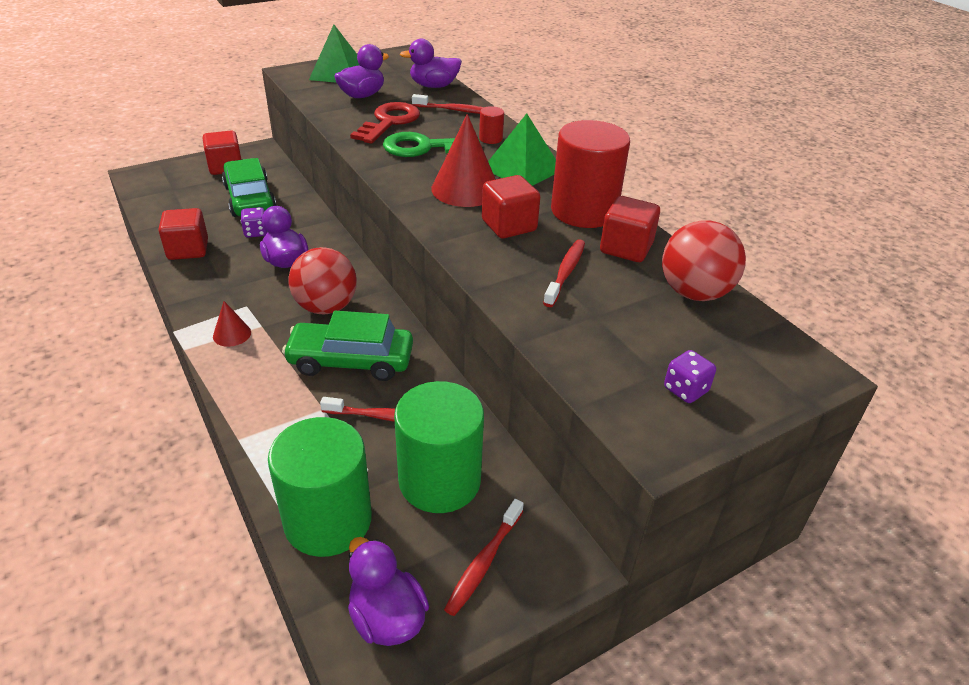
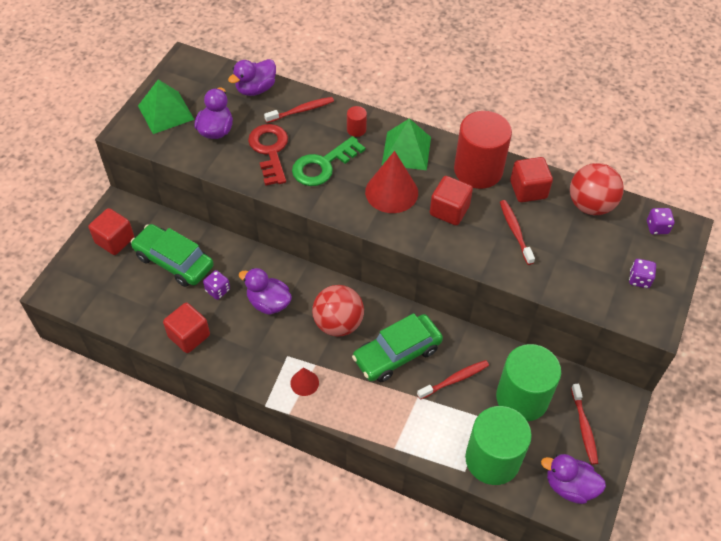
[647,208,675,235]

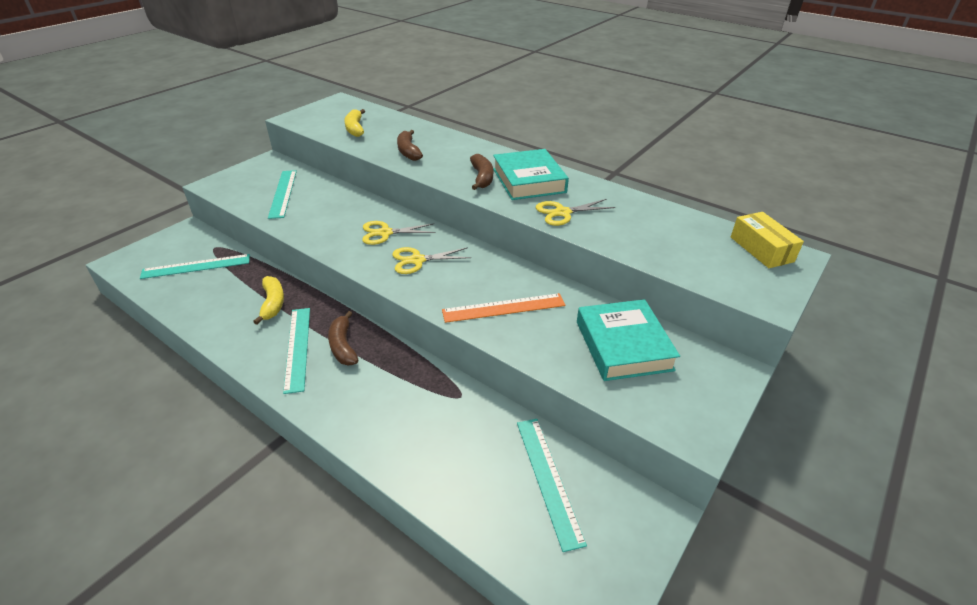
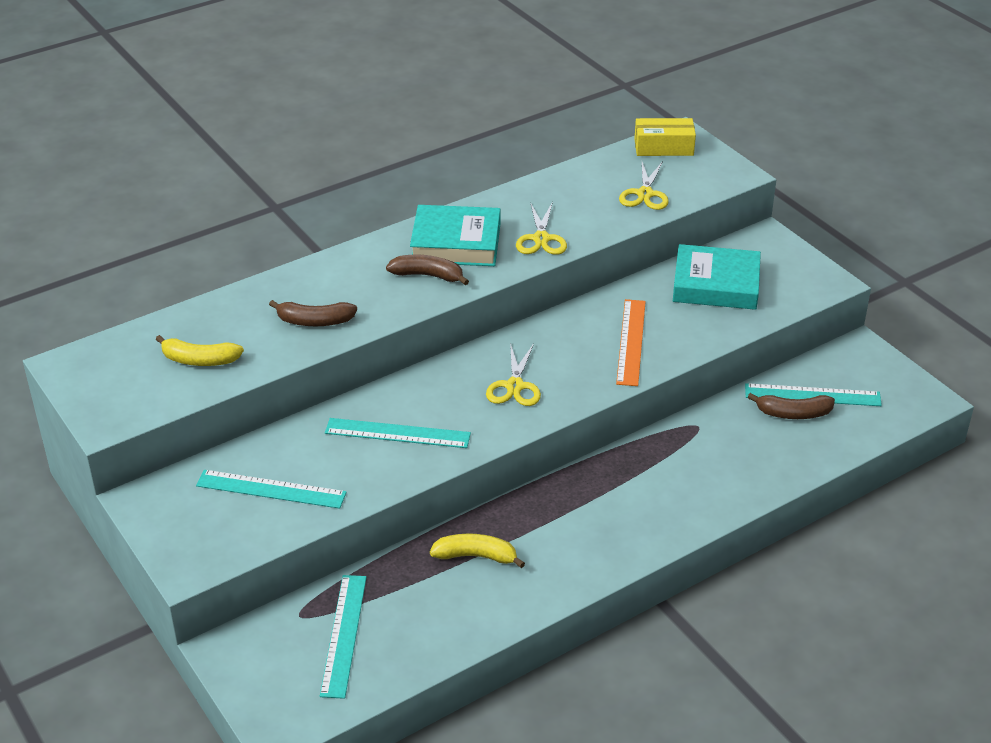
[325,418,471,448]
[748,393,835,419]
[619,161,669,210]

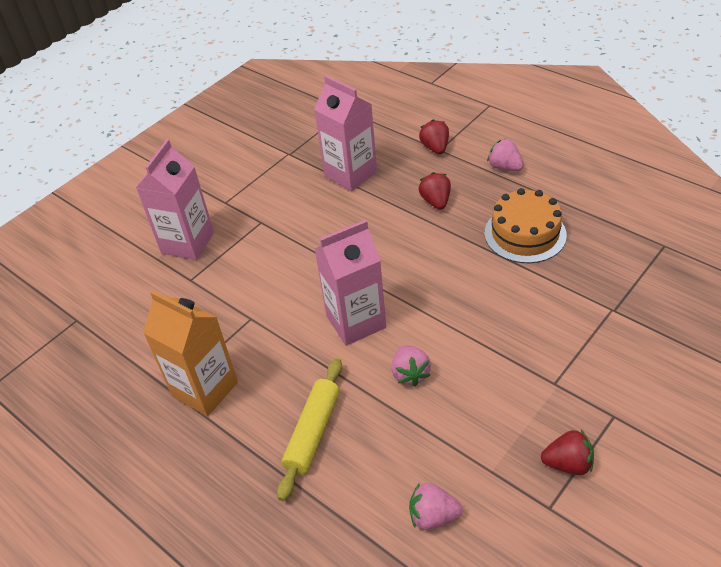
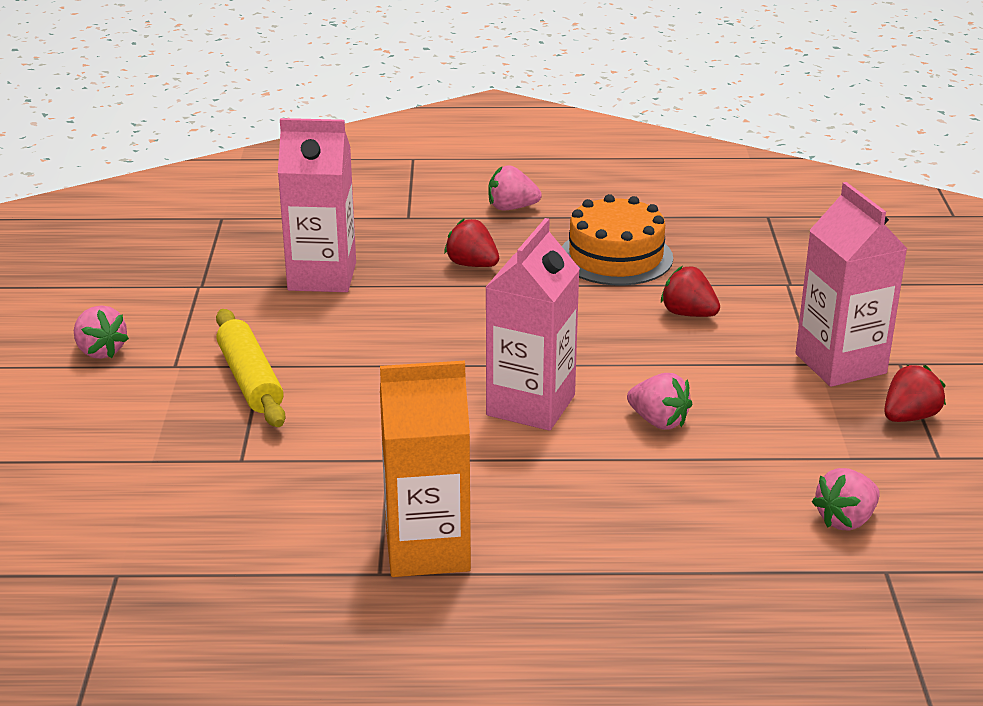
[795,182,908,387]
[216,309,286,427]
[661,266,720,317]
[74,305,129,359]

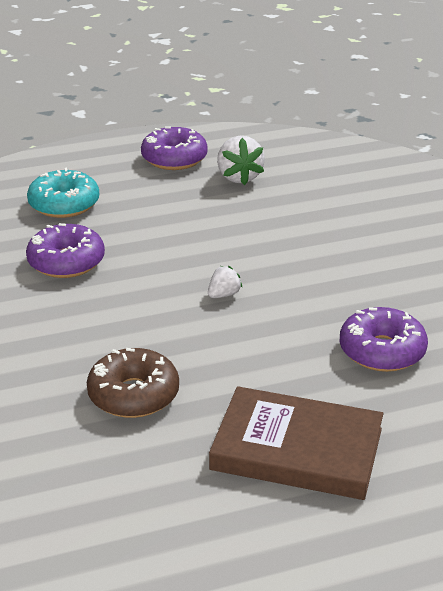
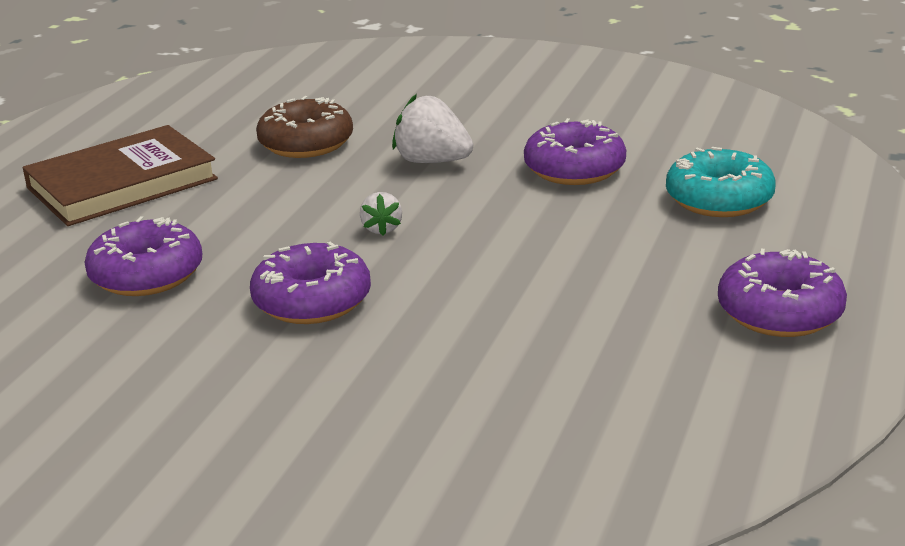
[392,94,473,163]
[250,242,371,324]

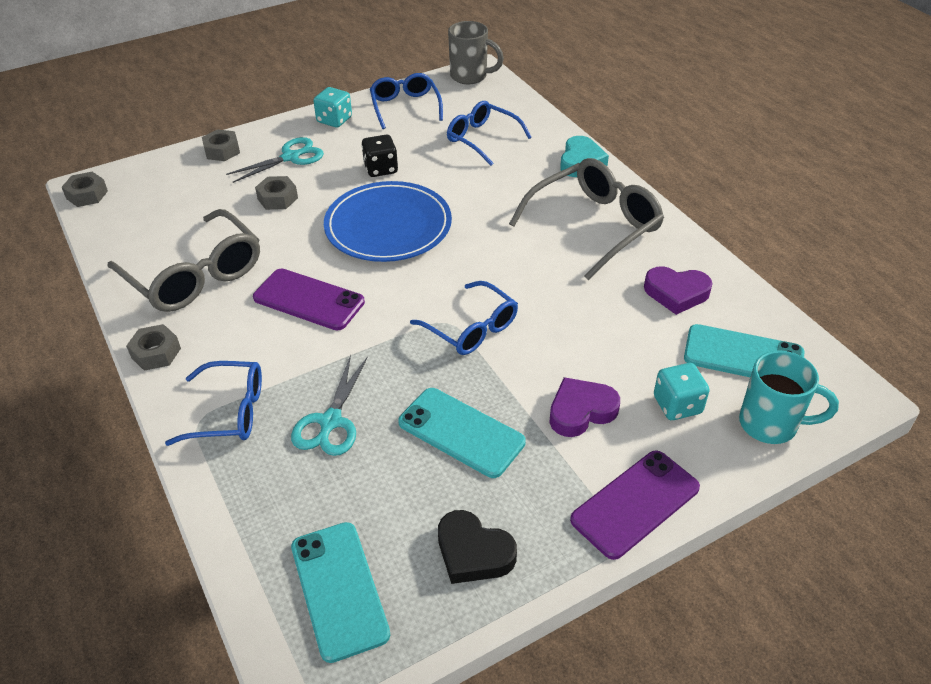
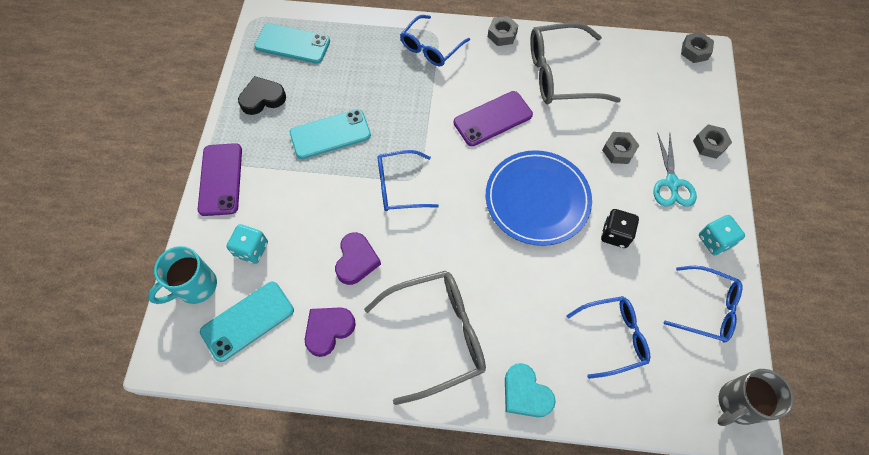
[291,355,368,456] (first image)
[364,271,486,405]
[335,232,381,285]

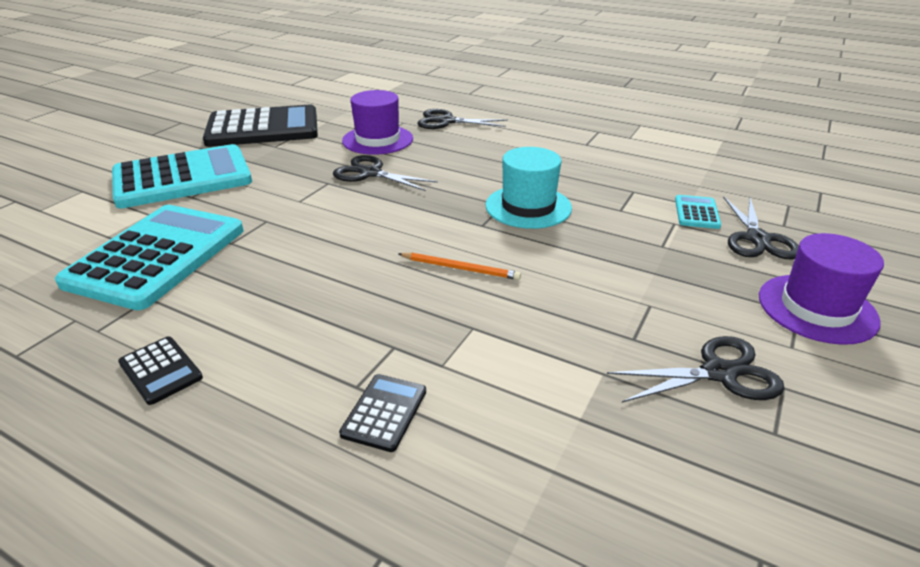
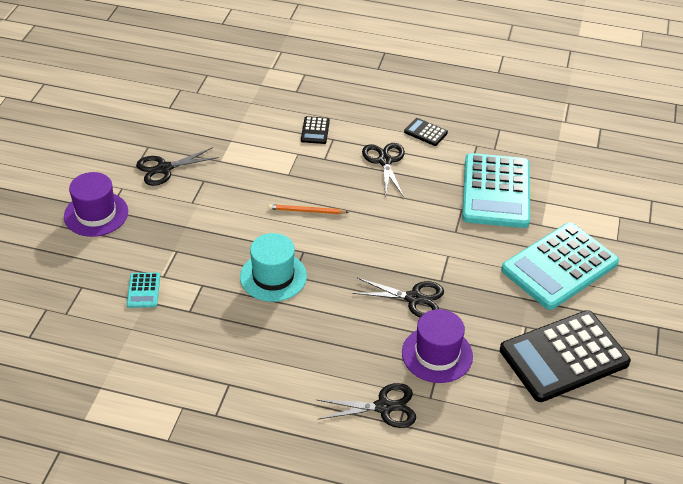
[362,143,405,198]

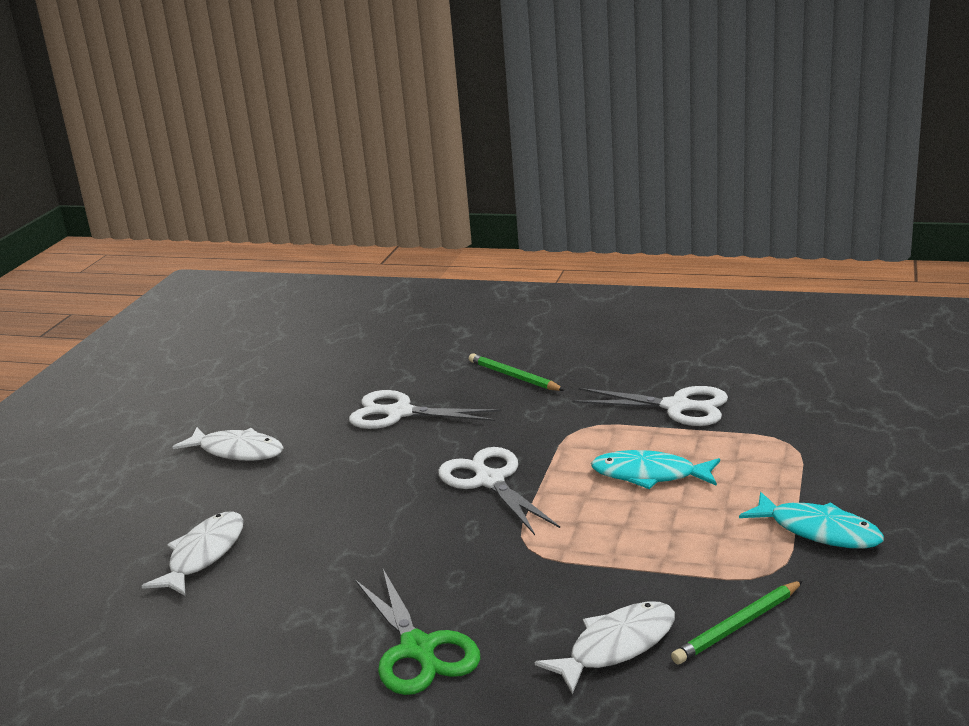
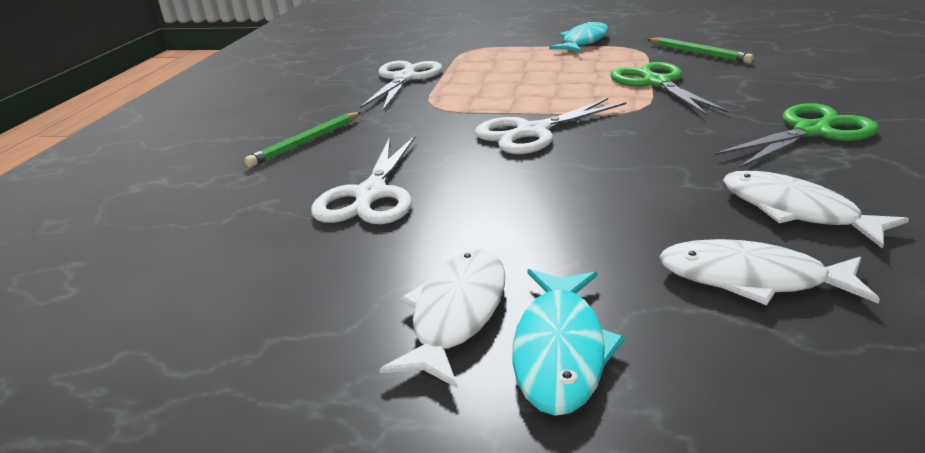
[723,171,909,249]
[512,269,625,416]
[610,62,730,115]

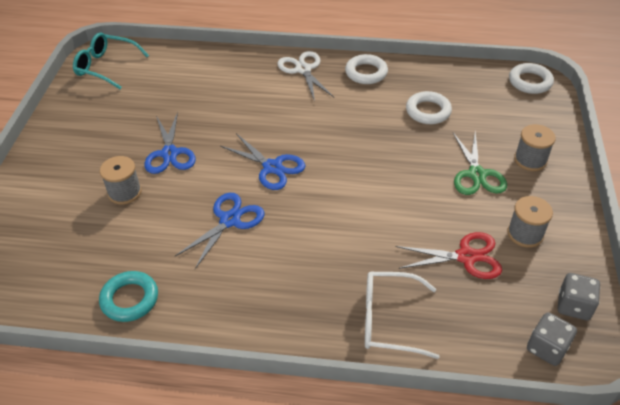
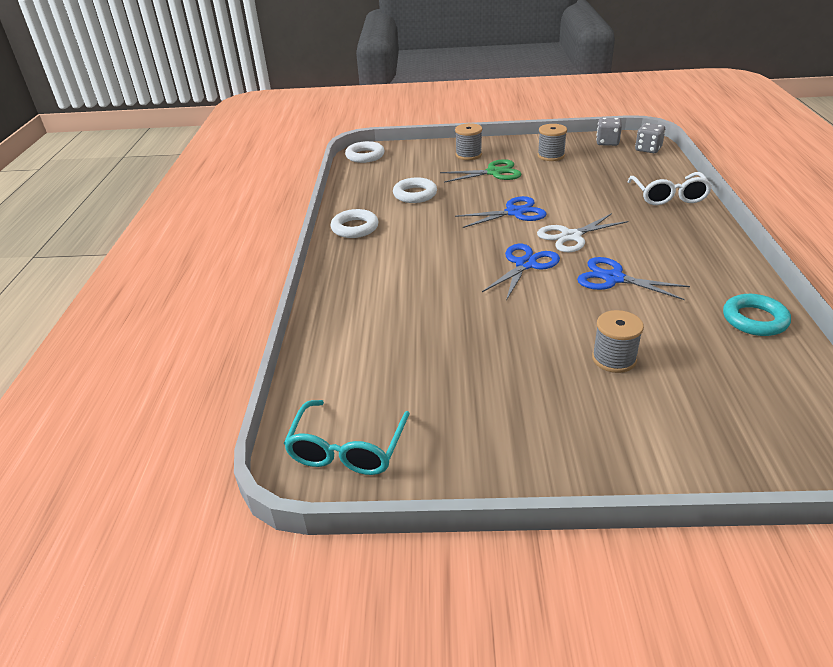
[455,196,547,228]
[537,213,628,252]
[396,232,502,279] (first image)

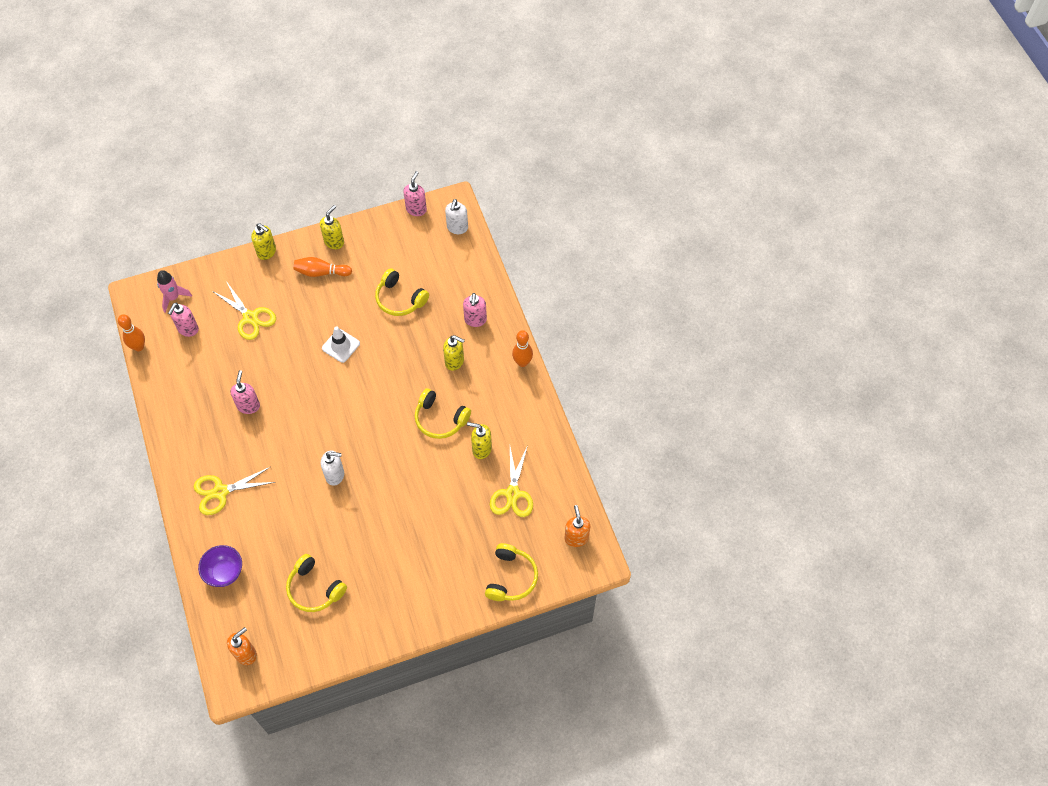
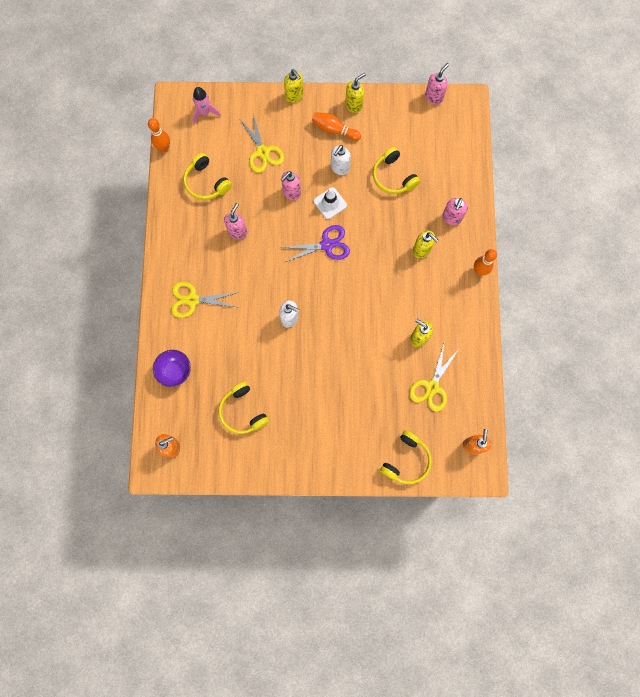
[281,171,301,200]
[183,153,232,200]
[331,145,351,175]
[280,225,350,262]

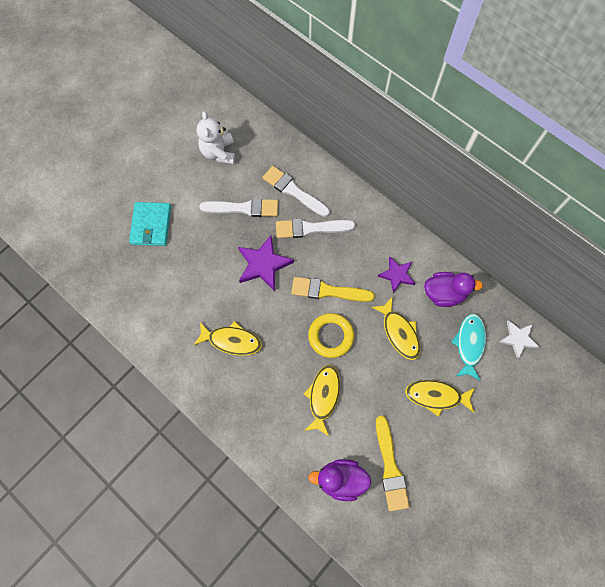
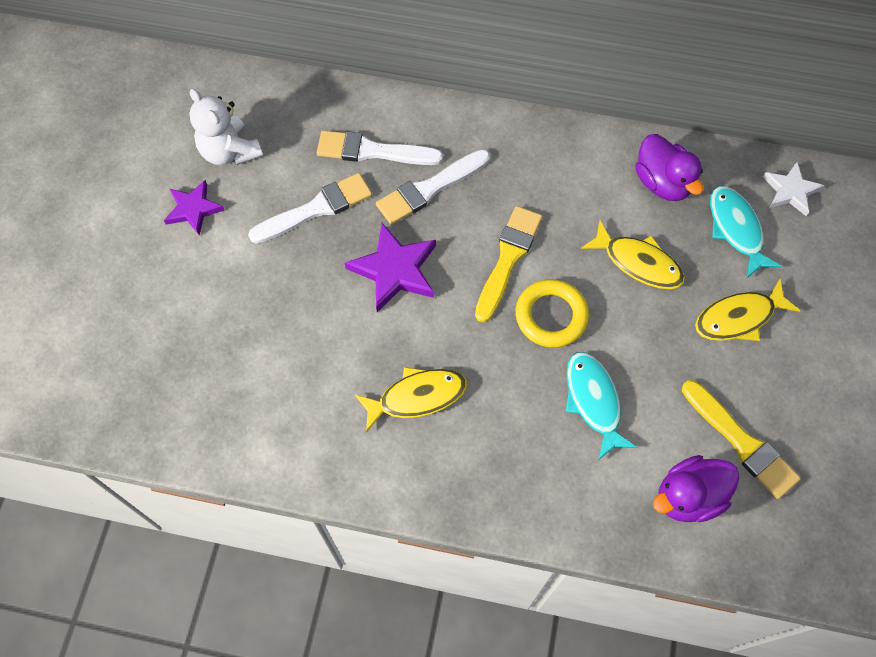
[129,202,171,246] (first image)
[475,206,542,322]
[566,352,637,460]
[164,180,224,235]
[636,134,704,201]

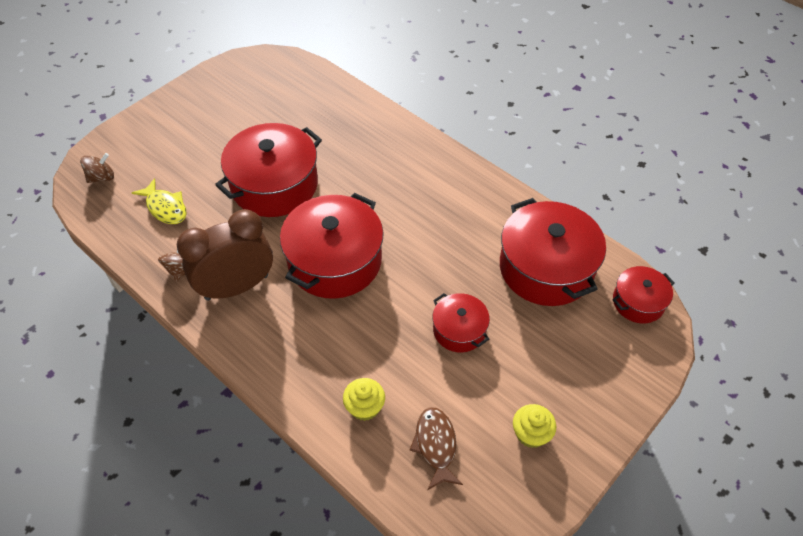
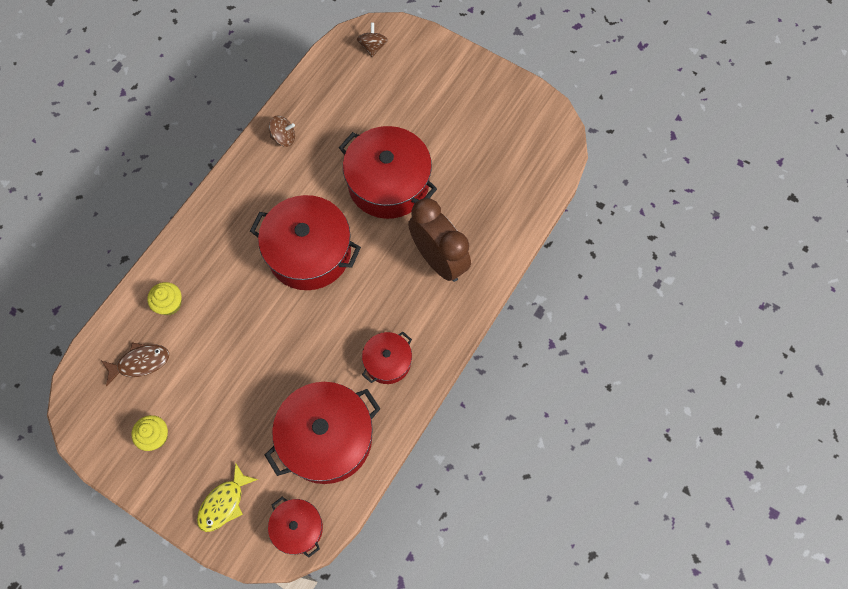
[357,23,388,57]
[197,462,258,532]
[408,198,471,282]
[362,332,412,384]

